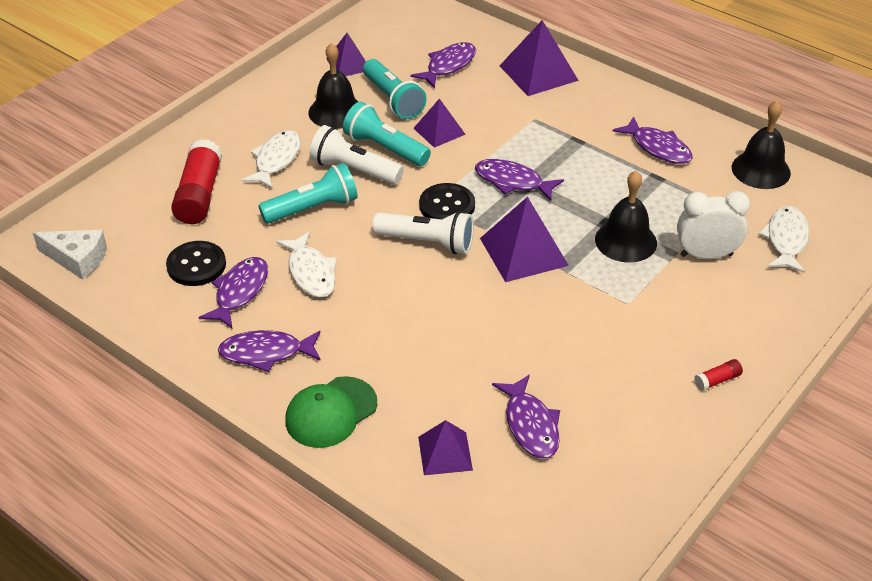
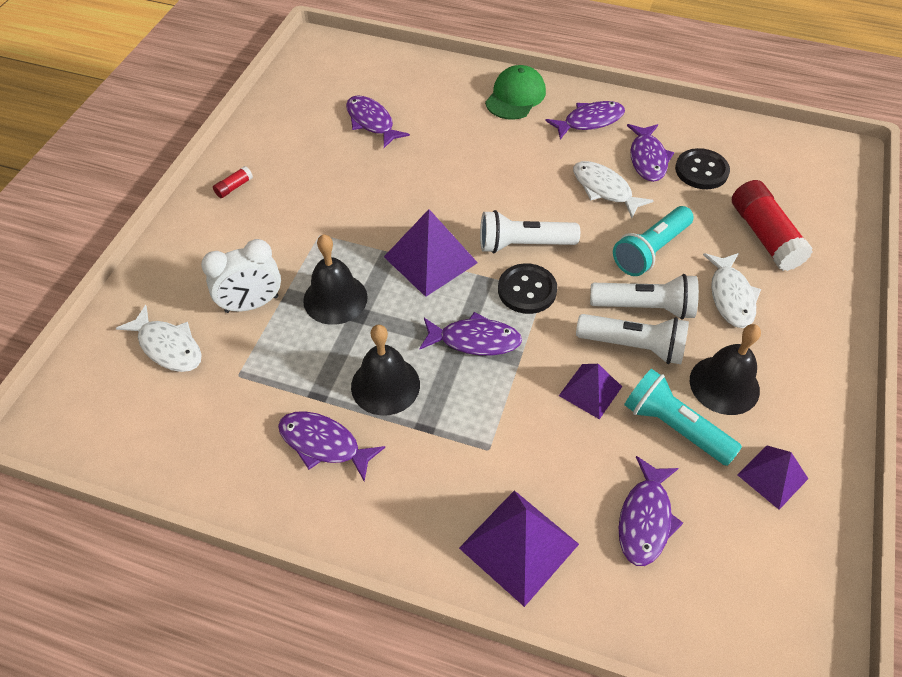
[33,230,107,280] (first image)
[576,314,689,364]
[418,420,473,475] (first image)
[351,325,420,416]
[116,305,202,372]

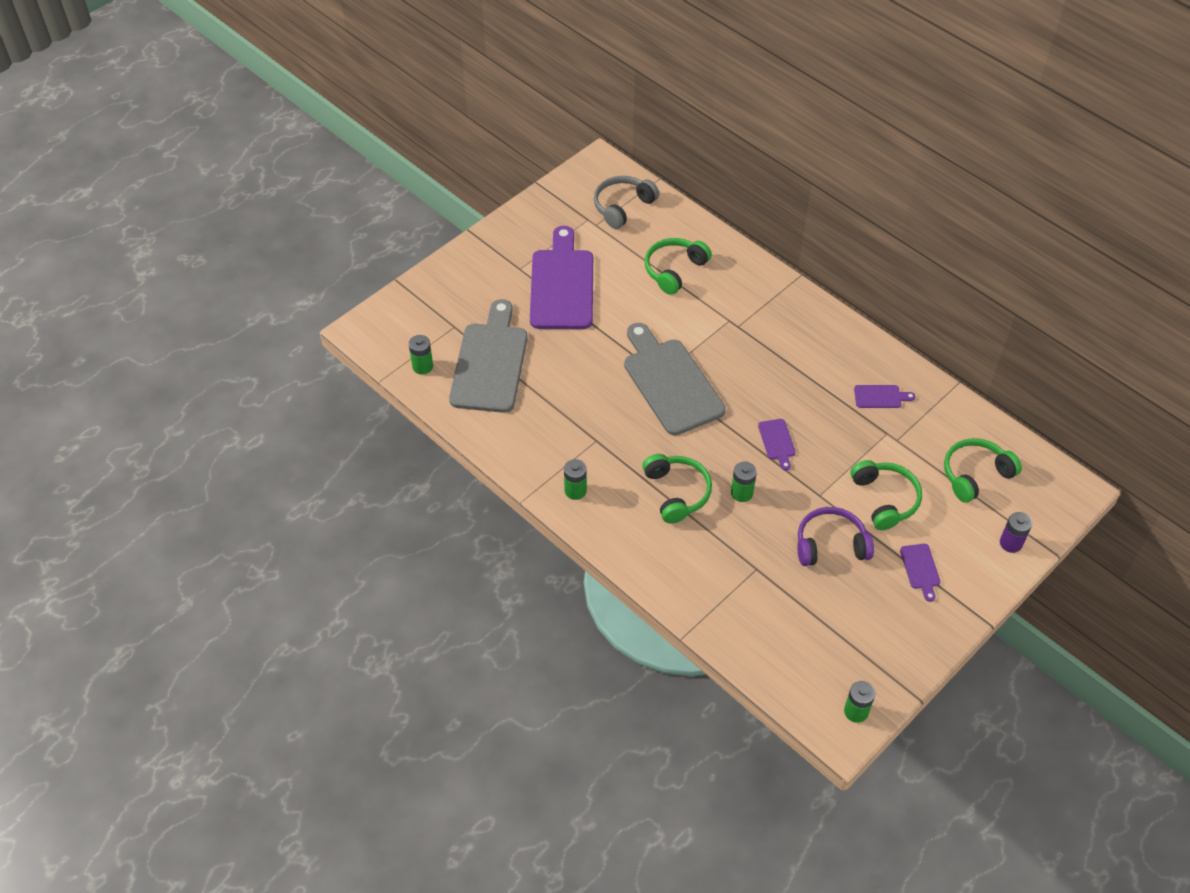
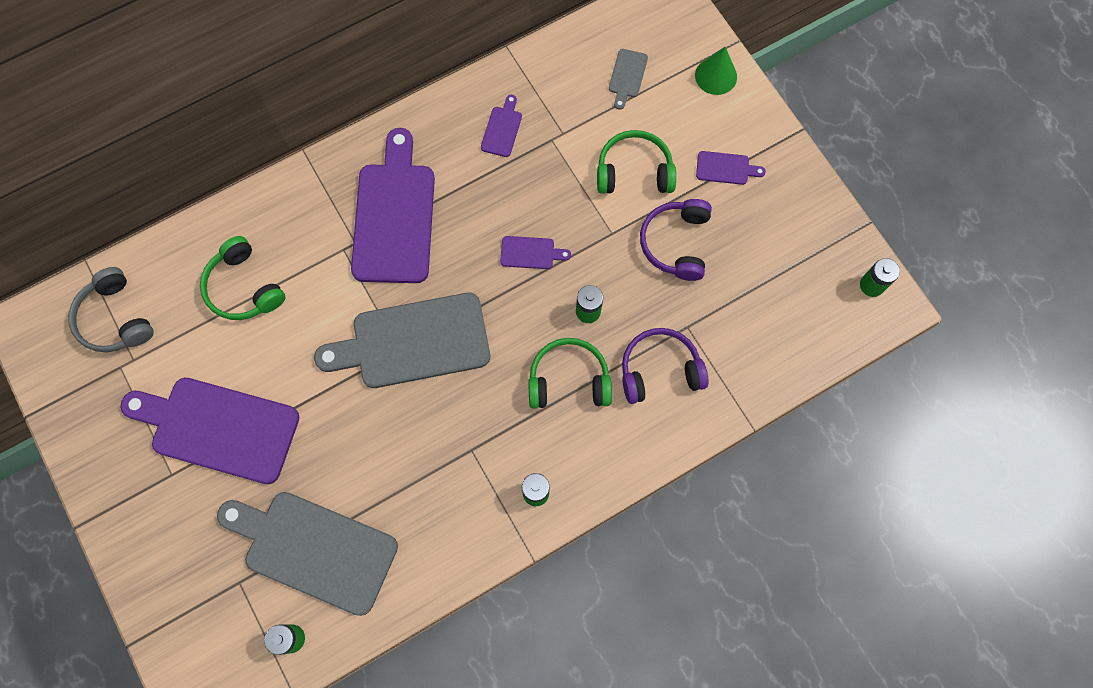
[609,49,648,110]
[695,47,737,95]
[351,128,435,283]
[622,328,709,404]

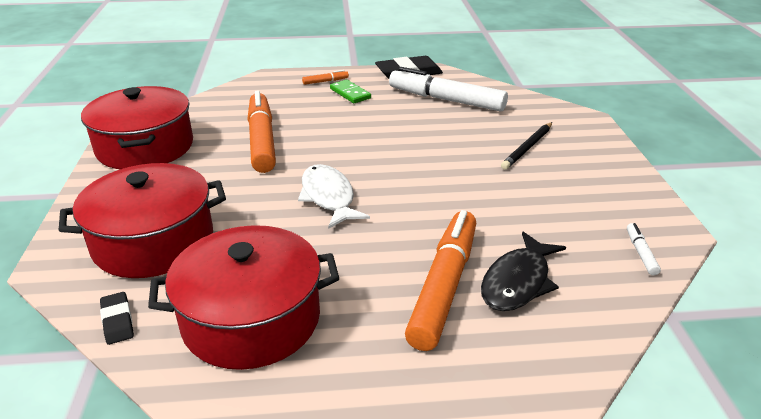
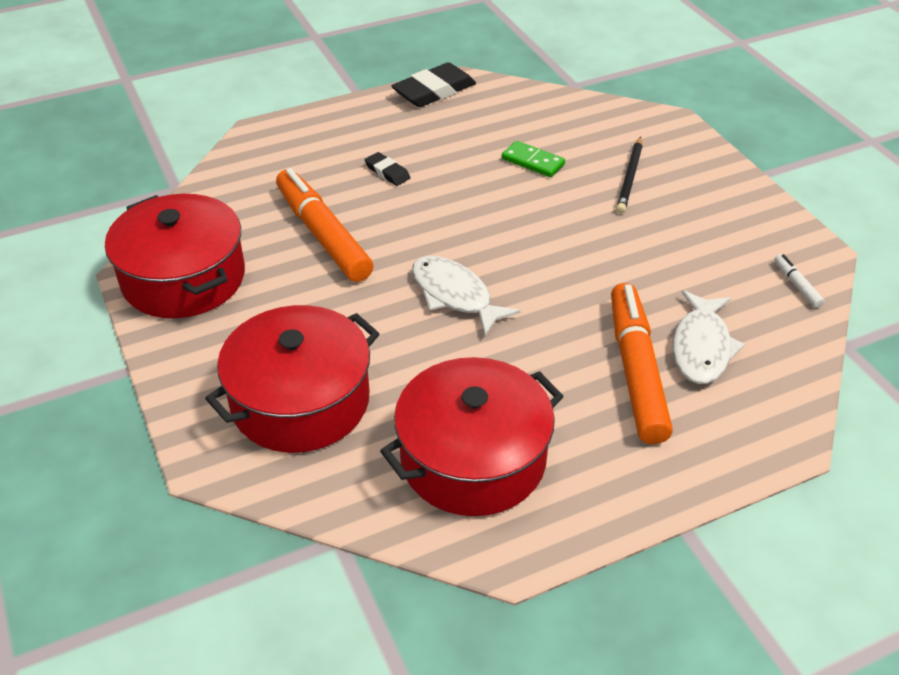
[365,152,410,186]
[302,70,349,85] (first image)
[502,141,565,177]
[389,67,508,112] (first image)
[673,290,745,384]

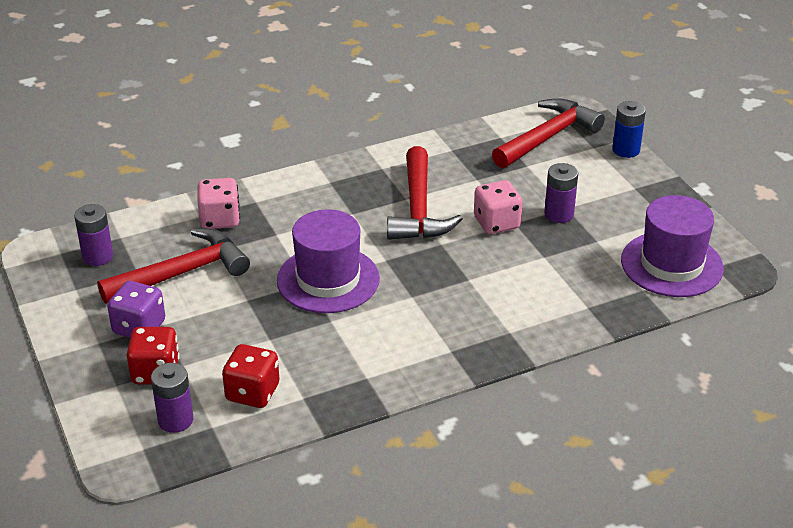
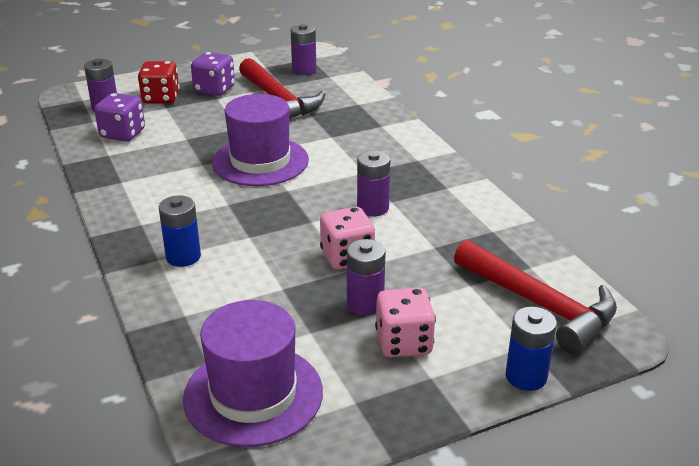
[375,288,436,357]
[94,93,145,141]
[357,151,390,217]
[159,195,201,267]

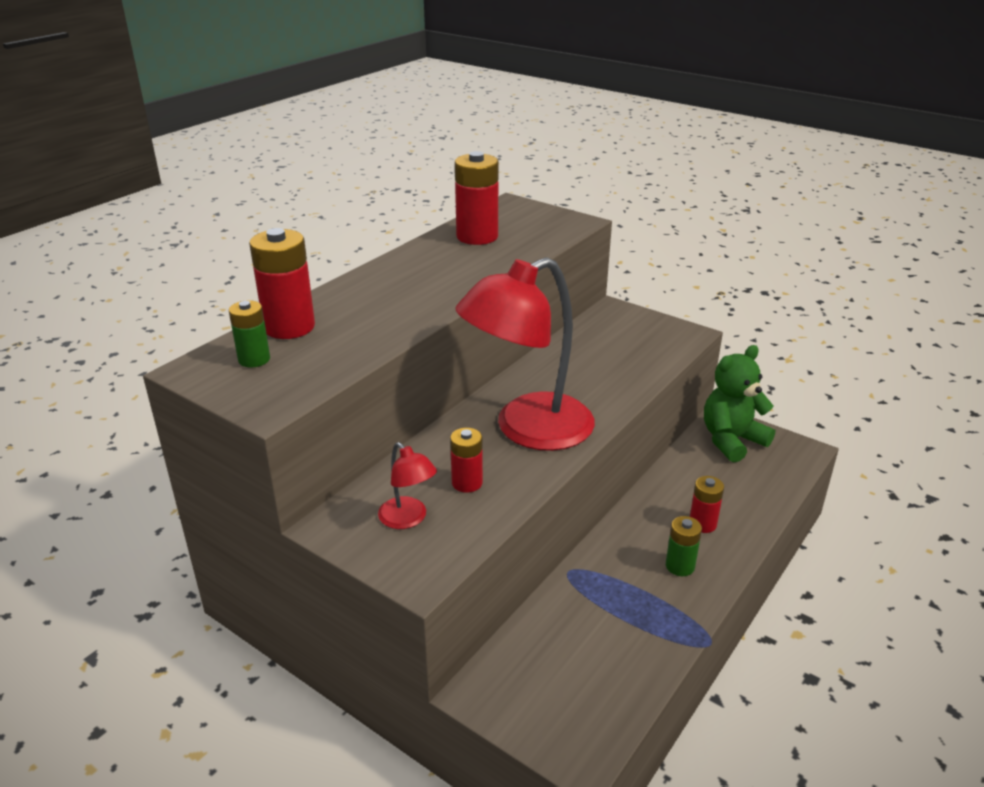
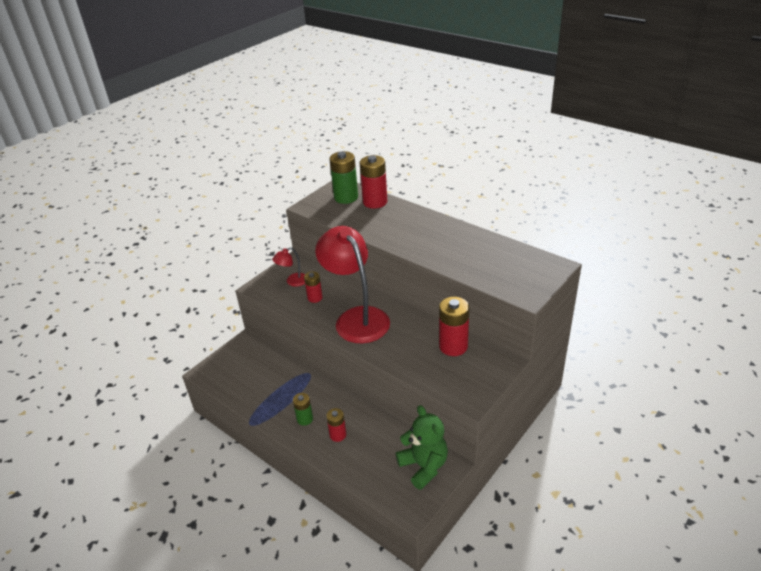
[329,151,358,204]
[439,297,469,356]

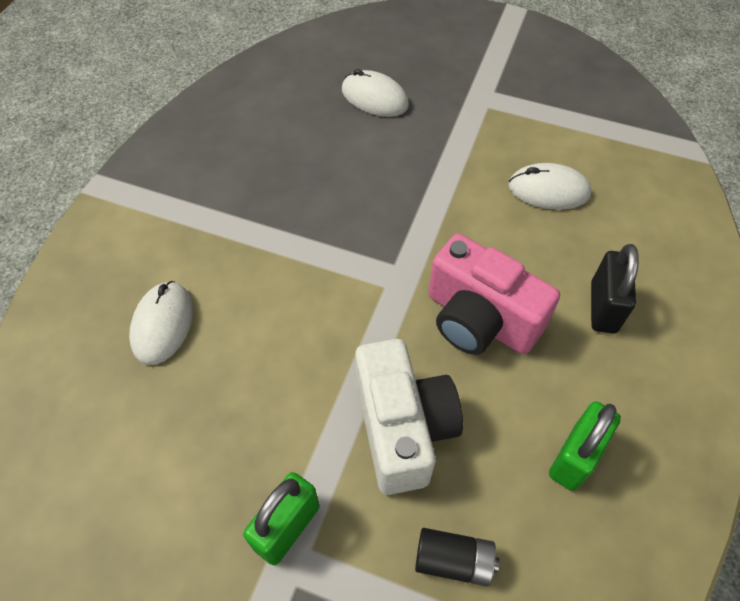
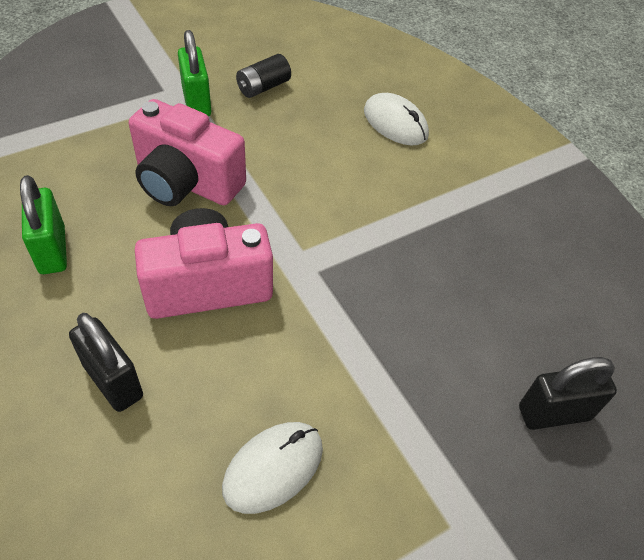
[519,357,617,430]
[129,99,246,206]
[236,54,291,98]

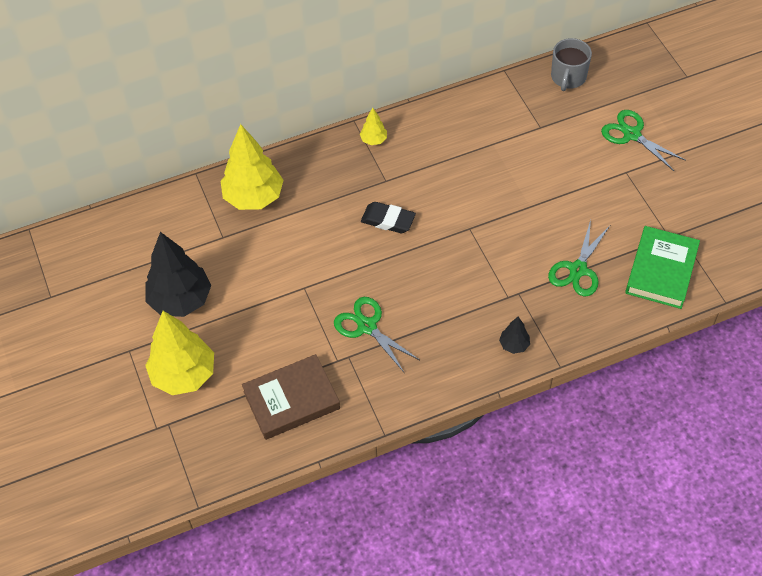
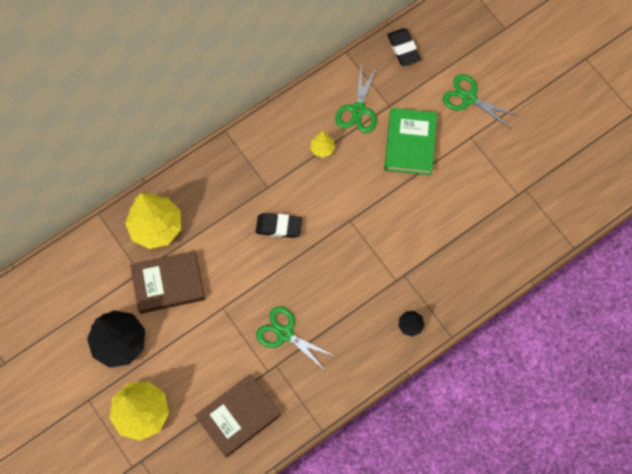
[310,131,335,158]
[335,65,377,133]
[387,28,421,66]
[384,108,437,175]
[130,251,205,314]

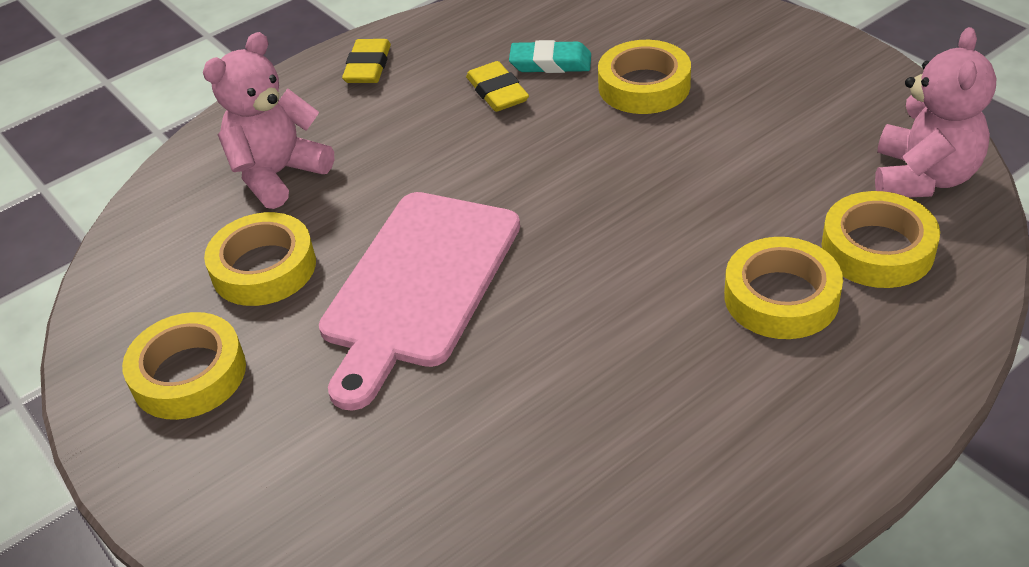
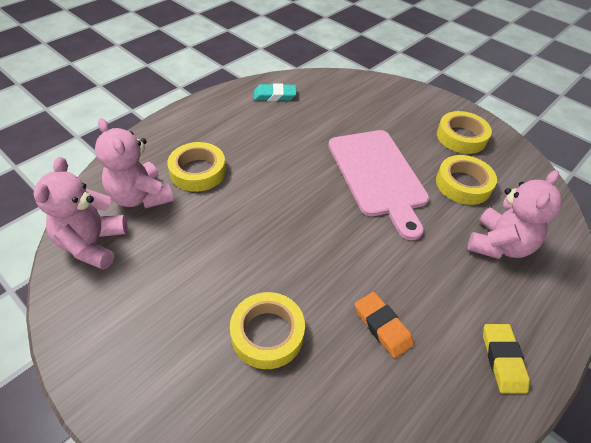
[328,130,429,240]
[355,292,414,358]
[254,83,297,101]
[95,118,174,209]

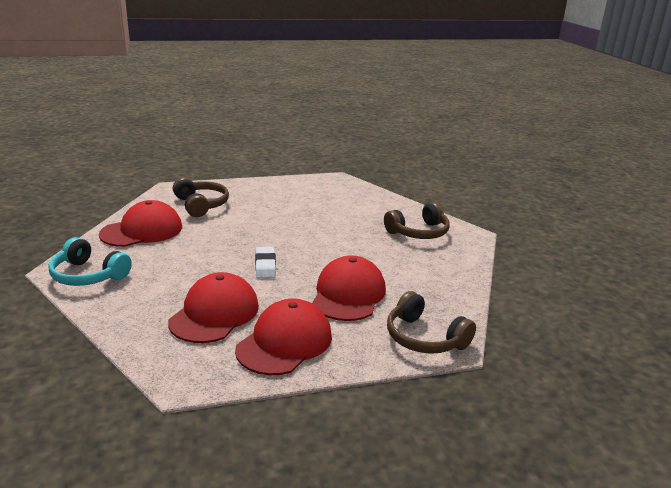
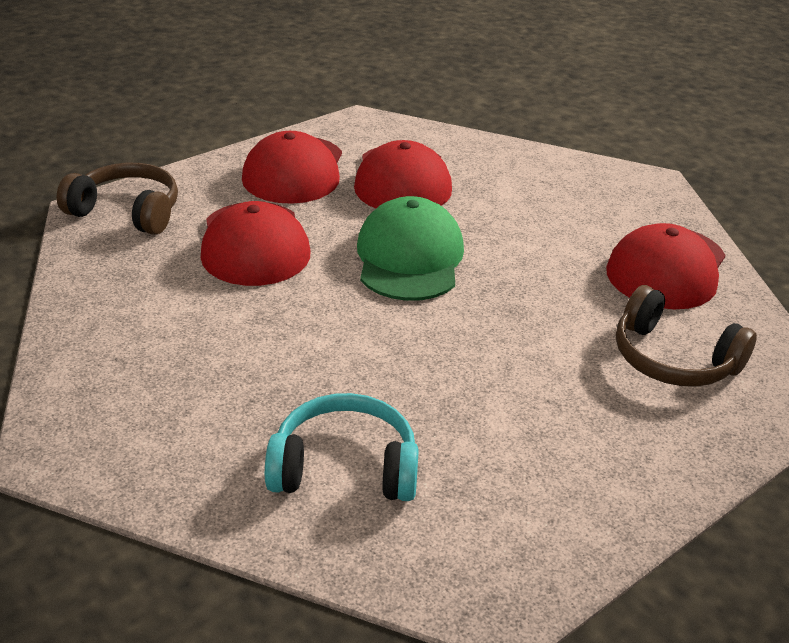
[265,393,419,501]
[357,196,464,301]
[384,202,450,239] (first image)

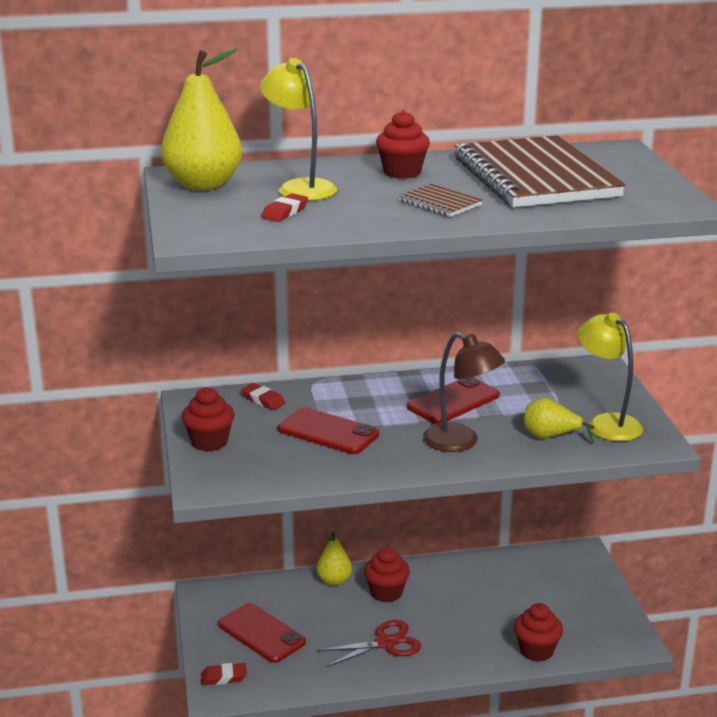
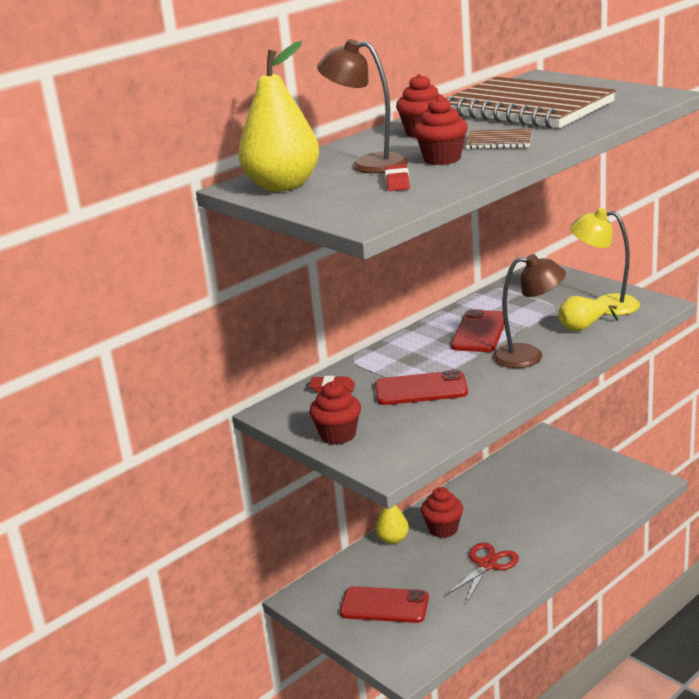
[201,663,247,685] (first image)
[317,39,408,173]
[414,96,468,165]

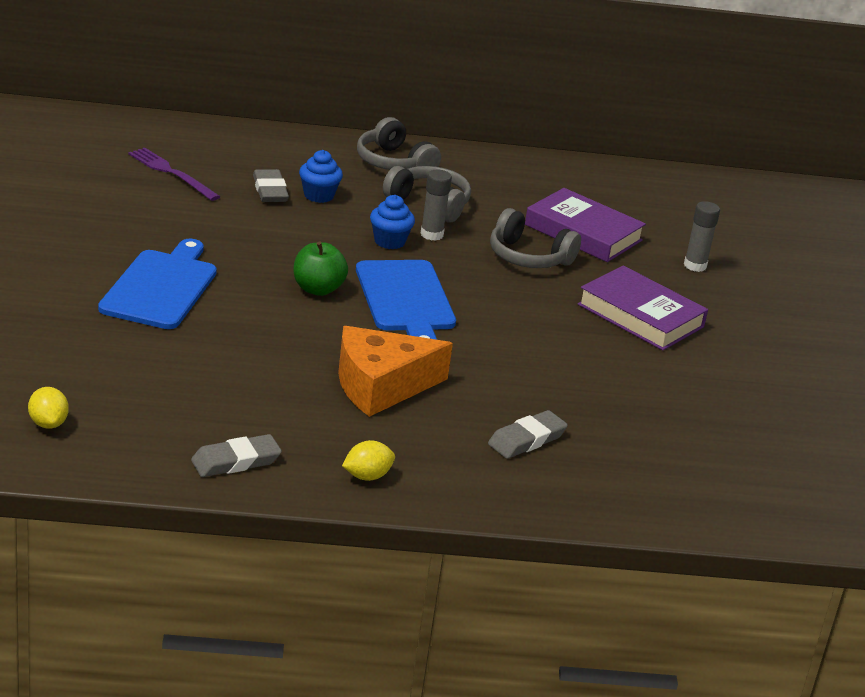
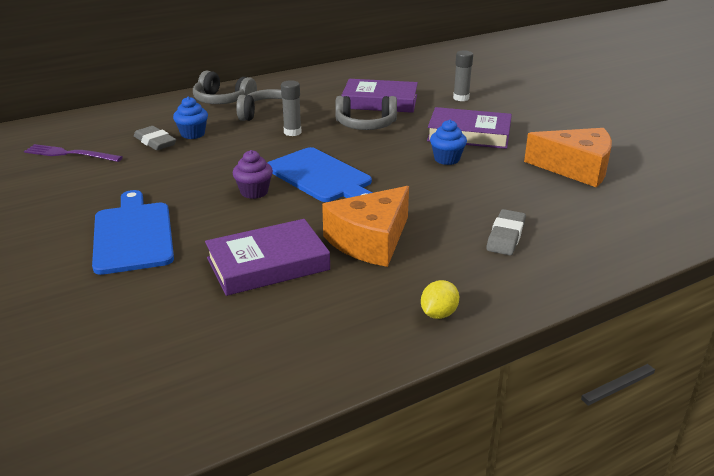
[28,387,69,429] (first image)
[191,434,282,477] (first image)
[233,150,273,199]
[430,120,467,165]
[205,219,330,296]
[524,128,612,187]

